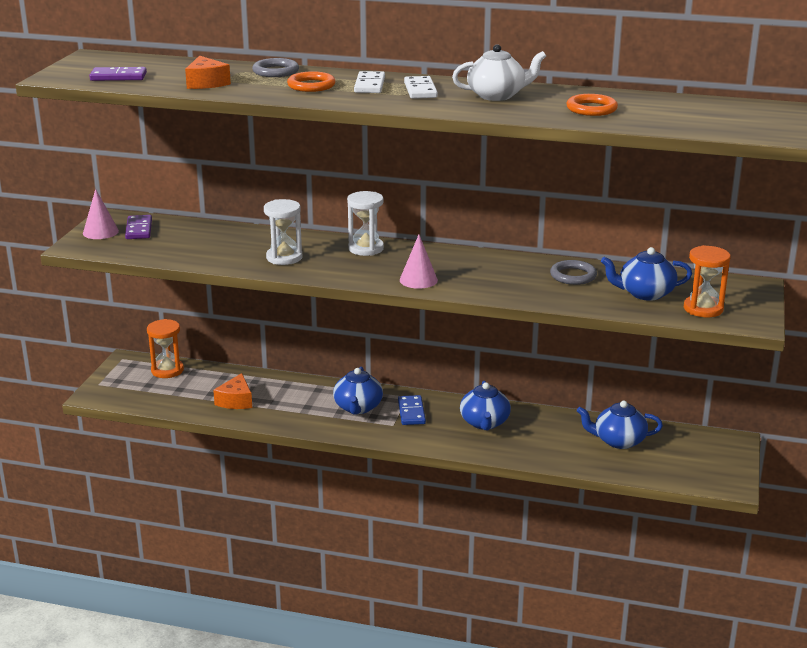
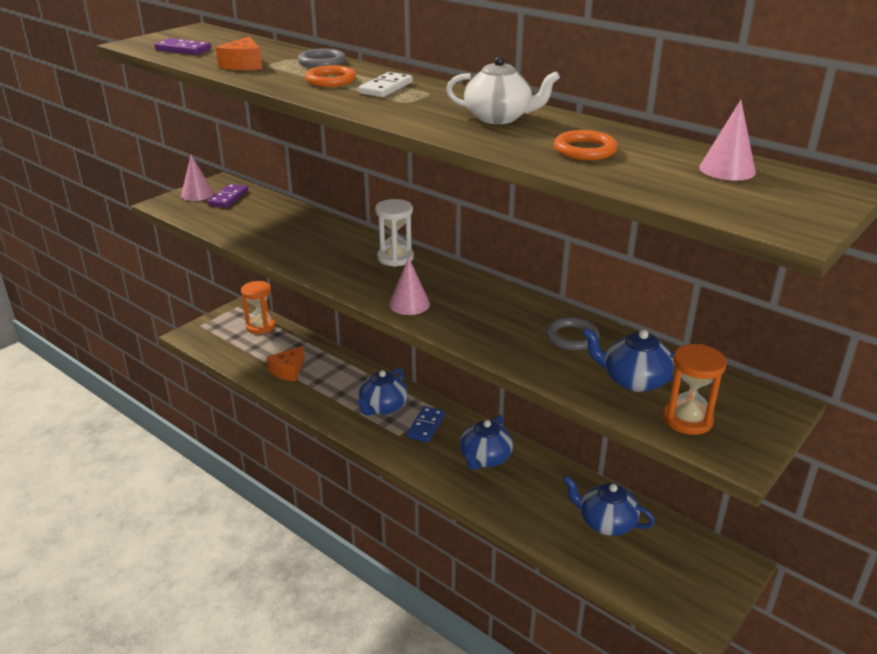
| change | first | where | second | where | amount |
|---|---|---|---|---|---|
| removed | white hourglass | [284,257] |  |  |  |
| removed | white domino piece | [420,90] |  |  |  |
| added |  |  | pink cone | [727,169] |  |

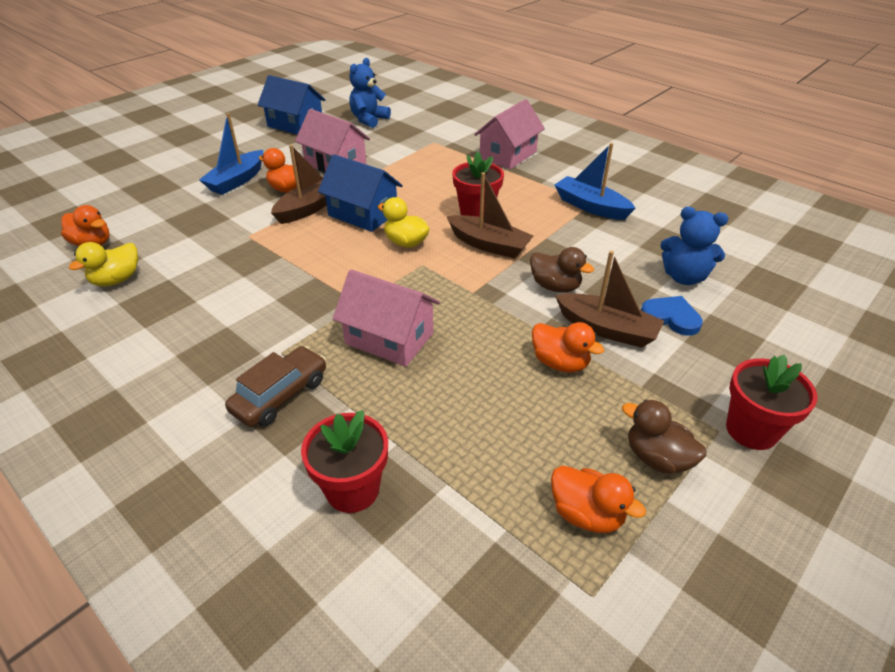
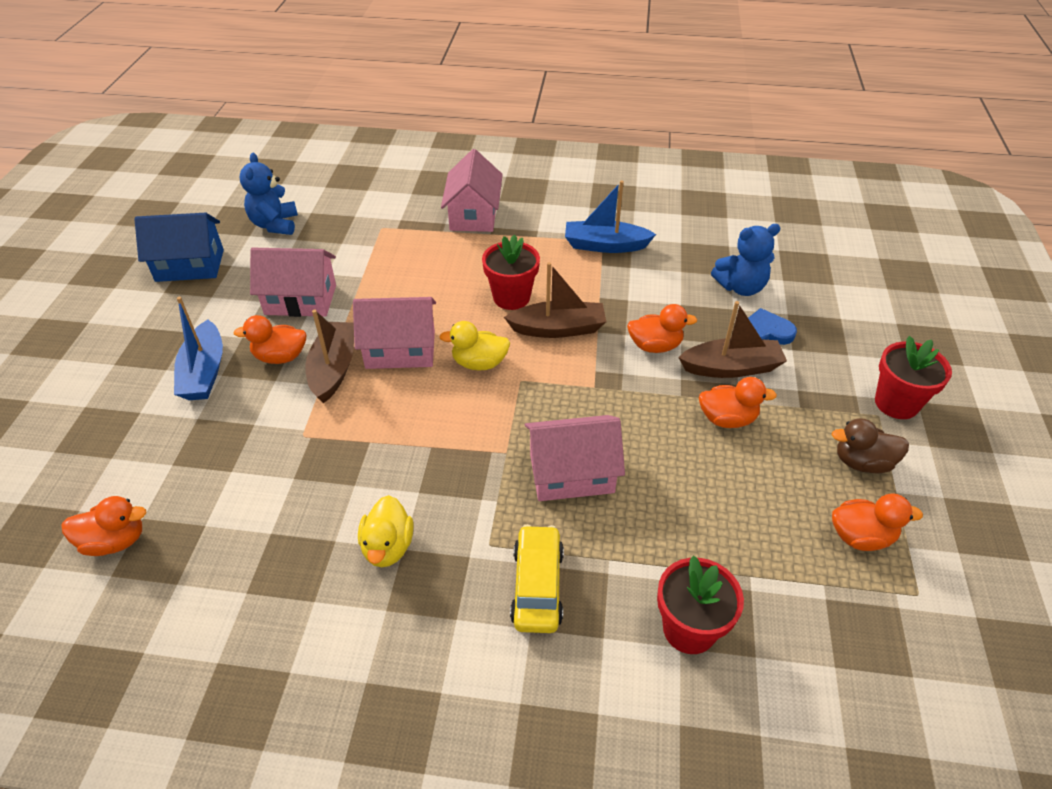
| change | first | where | second | where | amount |
|---|---|---|---|---|---|
| moved | bright yellow duck | [117,280] |  | [388,547] |  |
| recoloured | dark brown automobile | [280,395] | bright yellow automobile | [537,586] |  |
| recoloured | blue house | [363,214] | pink house | [400,350] |  |
| recoloured | dark brown duck | [555,286] | bright orange duck | [655,346] |  |

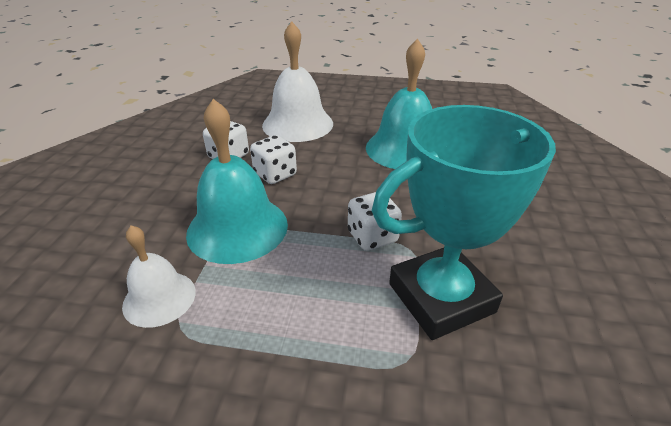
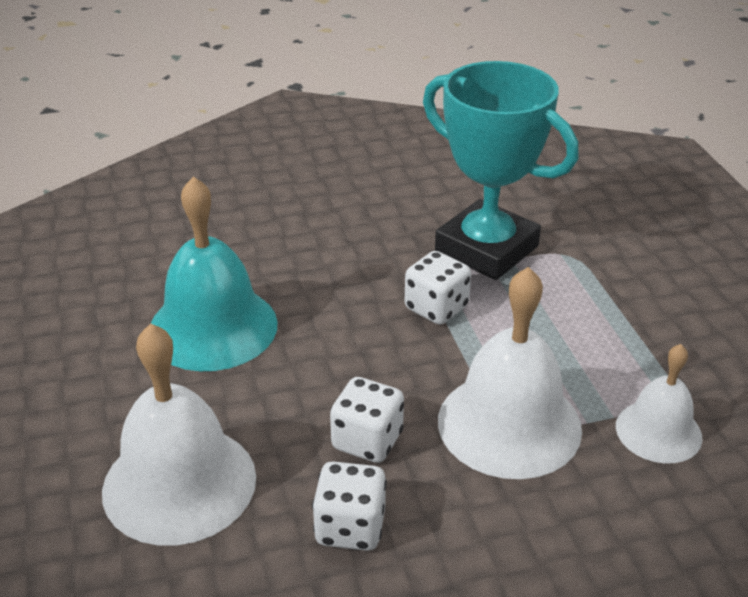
| change | first | where | second | where | amount |
|---|---|---|---|---|---|
| recoloured | turquoise school bell | [237,228] | white school bell | [509,424] |  |

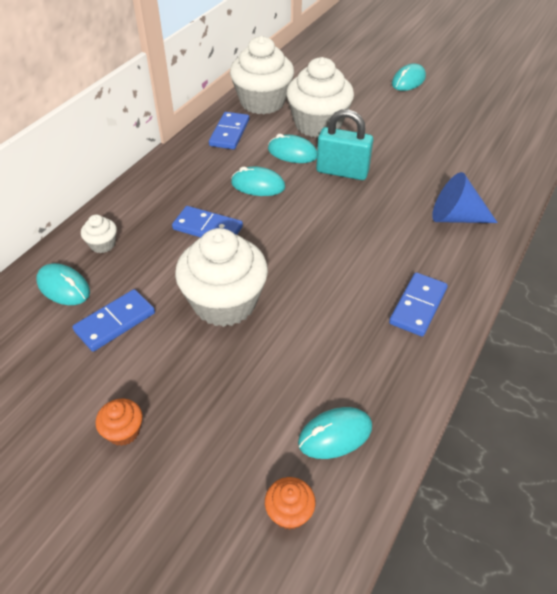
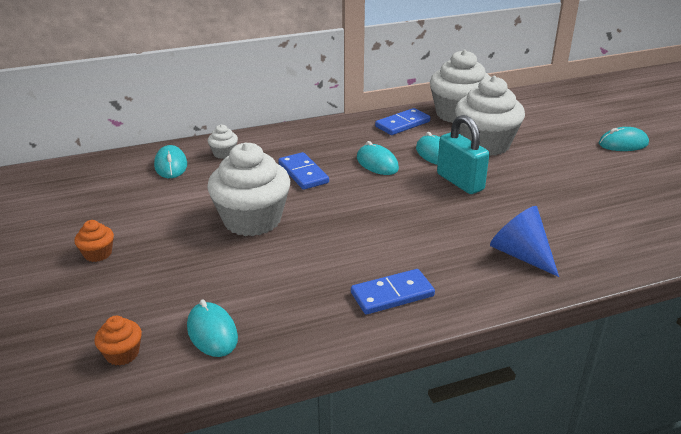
| change | first | where | second | where | amount |
|---|---|---|---|---|---|
| removed | blue domino piece | [115,322] |  |  |  |
| turned | turquoise PC mouse | [335,435] |  | [212,332] | 45 degrees clockwise |

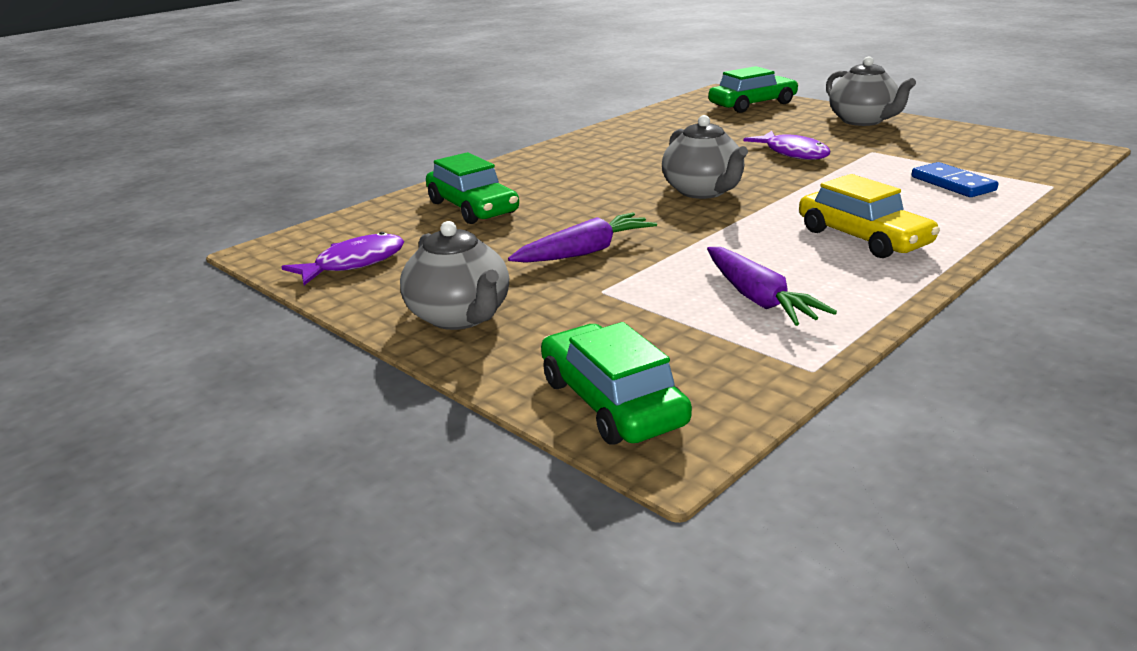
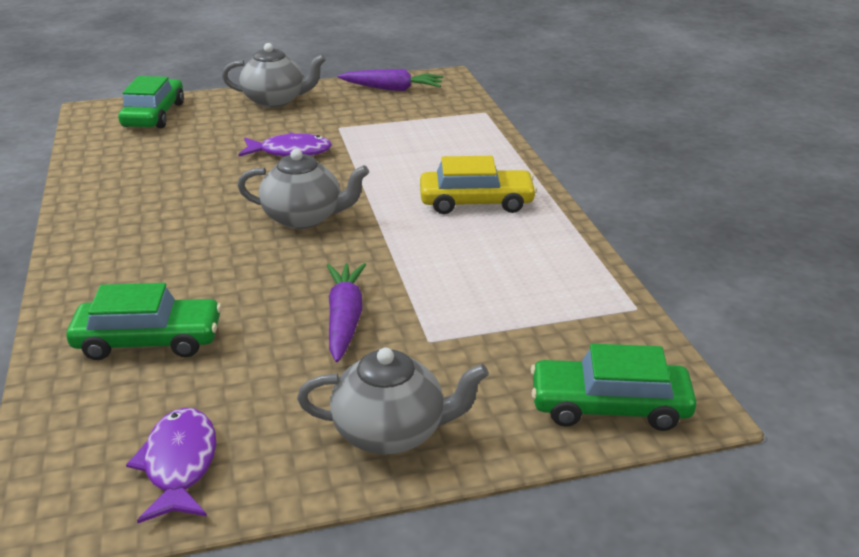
| change | first | where | second | where | amount |
|---|---|---|---|---|---|
| moved | royal purple carrot | [758,299] |  | [393,89] |  |
| removed | blue domino piece | [953,183] |  |  |  |

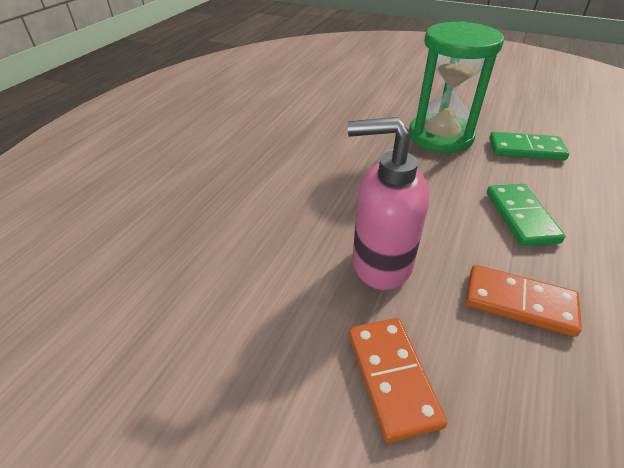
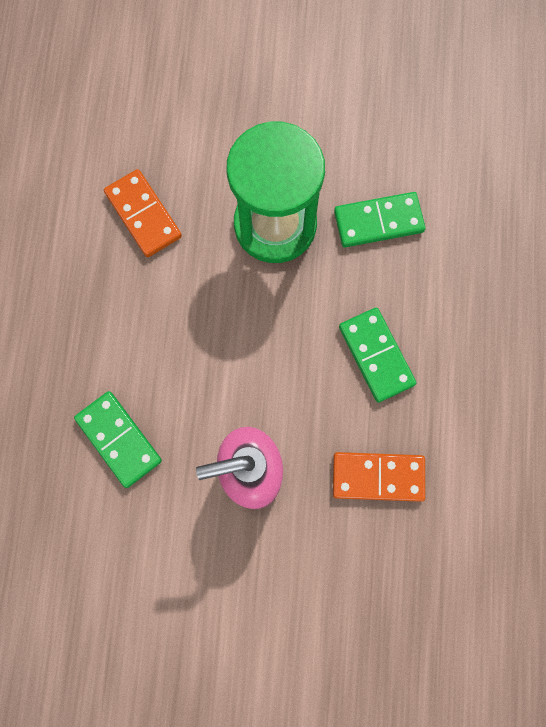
| change | first | where | second | where | amount |
|---|---|---|---|---|---|
| moved | bright orange domino piece | [392,377] |  | [143,215] |  |
| added |  |  | emerald domino piece | [119,439] |  |

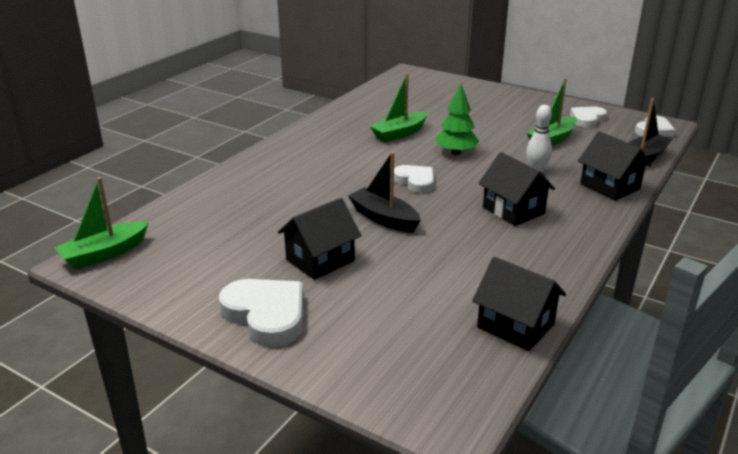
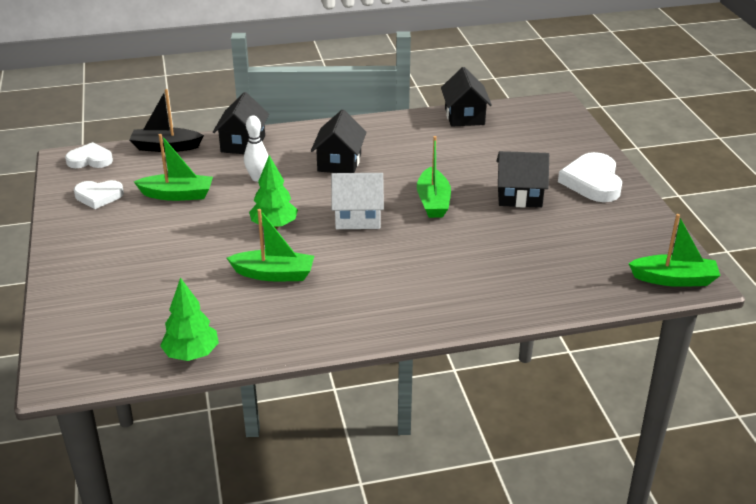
| change | first | where | second | where | amount |
|---|---|---|---|---|---|
| recoloured | black toy boat | [384,218] | emerald toy boat | [433,202] |  |
| replaced | white heart | [415,181] | white house | [358,218] |  |
| added |  |  | emerald tree | [191,354] |  |

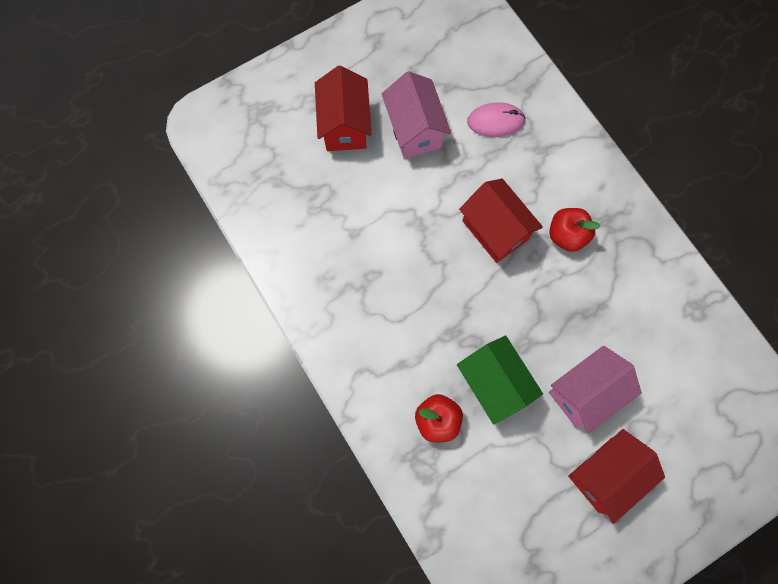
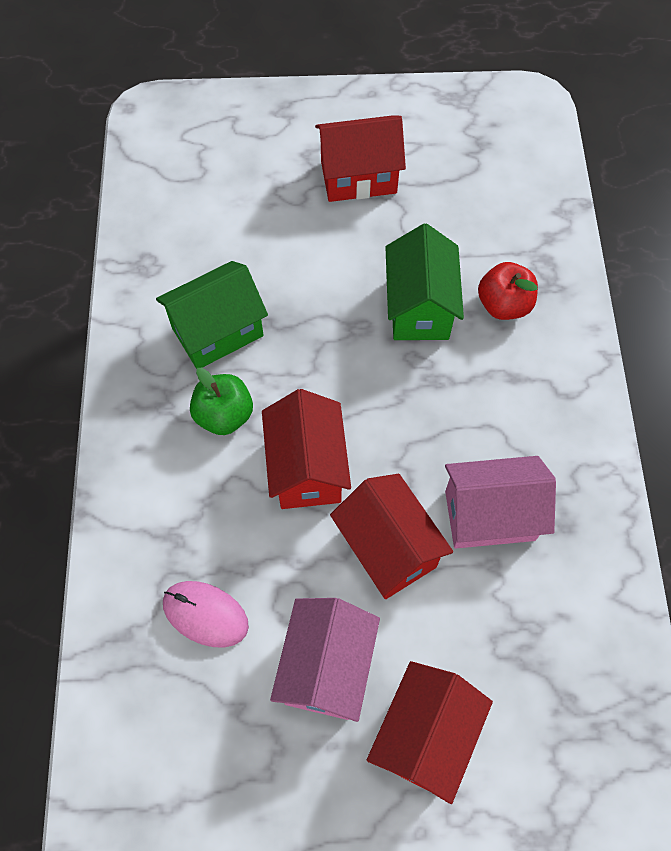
| change | first | where | second | where | amount |
|---|---|---|---|---|---|
| recoloured | crimson apple fruit | [566,235] | emerald apple fruit | [224,415] |  |
| moved | pink house | [584,392] |  | [490,515] |  |
| added |  |  | emerald house | [217,332] |  |
| added |  |  | crimson house | [388,548] |  |

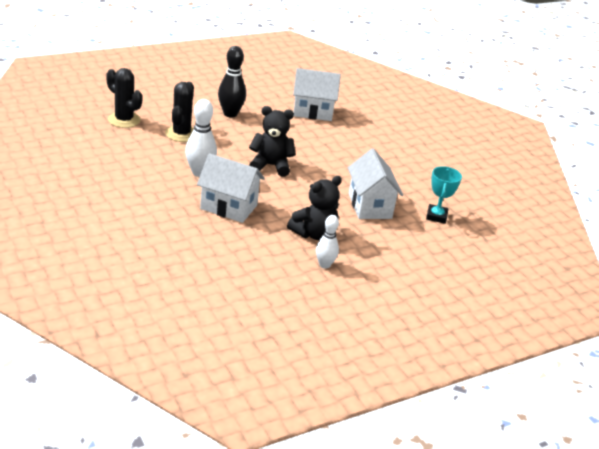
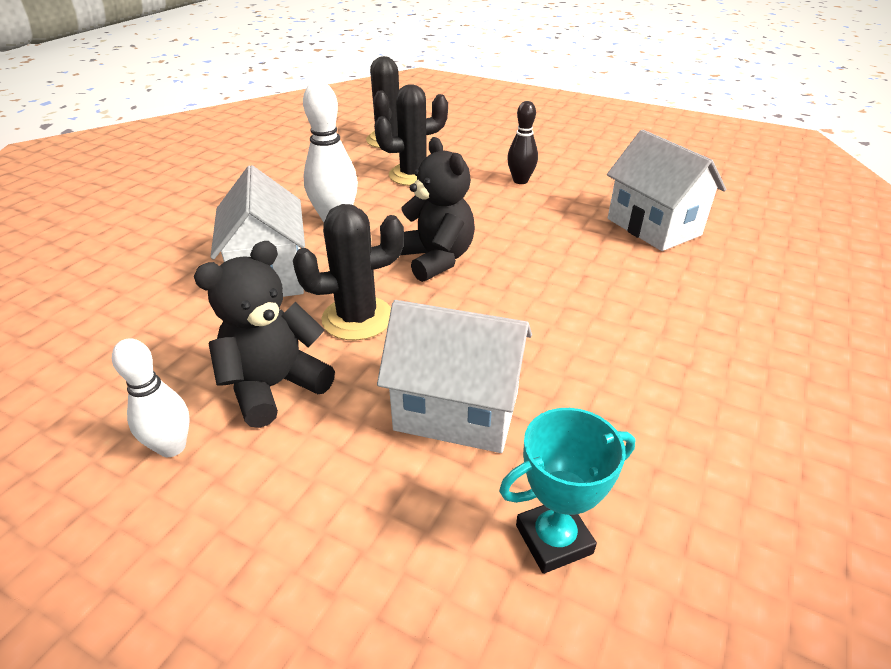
| change | first | where | second | where | amount |
|---|---|---|---|---|---|
| resized | black bowling pin | [230,114] |  | [520,181] | x0.65 |
| turned | black stuffed bear | [314,234] |  | [275,386] | 120 degrees clockwise |
| turned | white house | [370,206] |  | [457,411] | 60 degrees clockwise |
| added |  |  | black cactus | [357,318] |  |

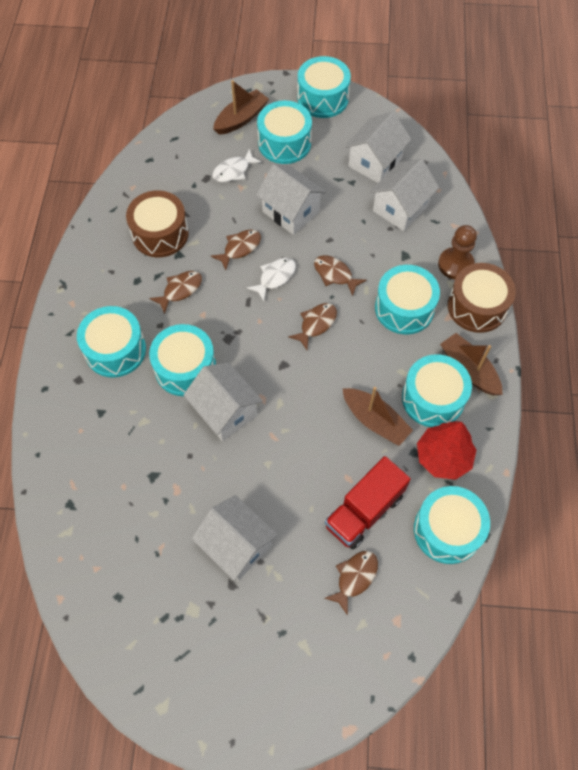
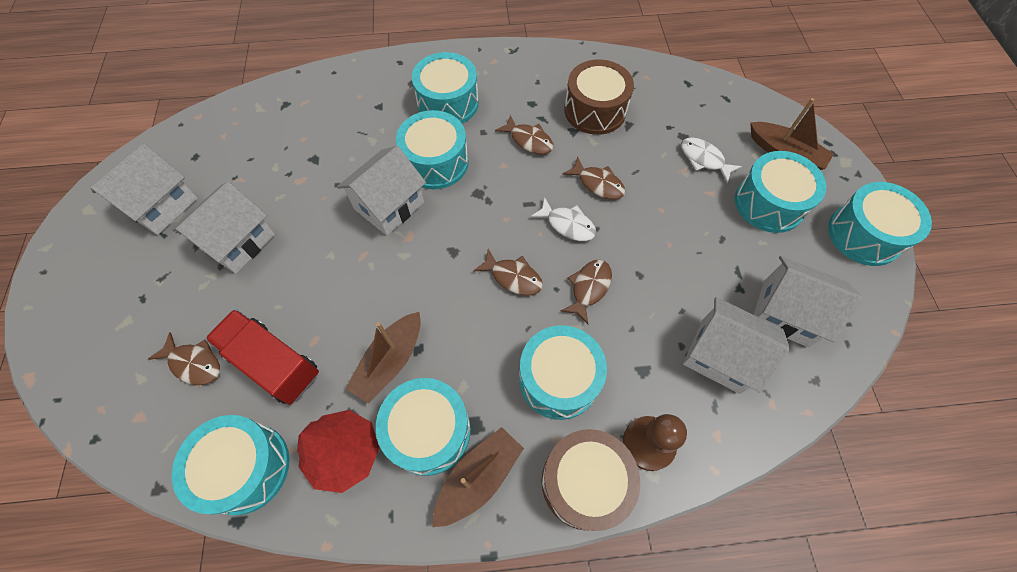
| change | first | where | second | where | amount |
|---|---|---|---|---|---|
| moved | white house | [291,211] |  | [162,205] |  |

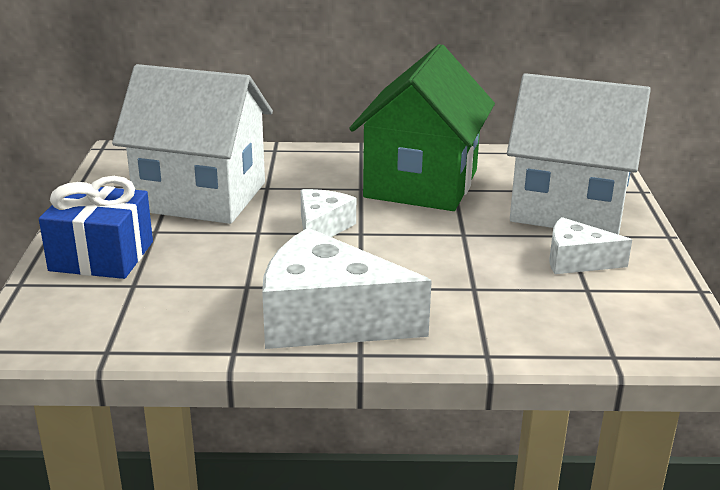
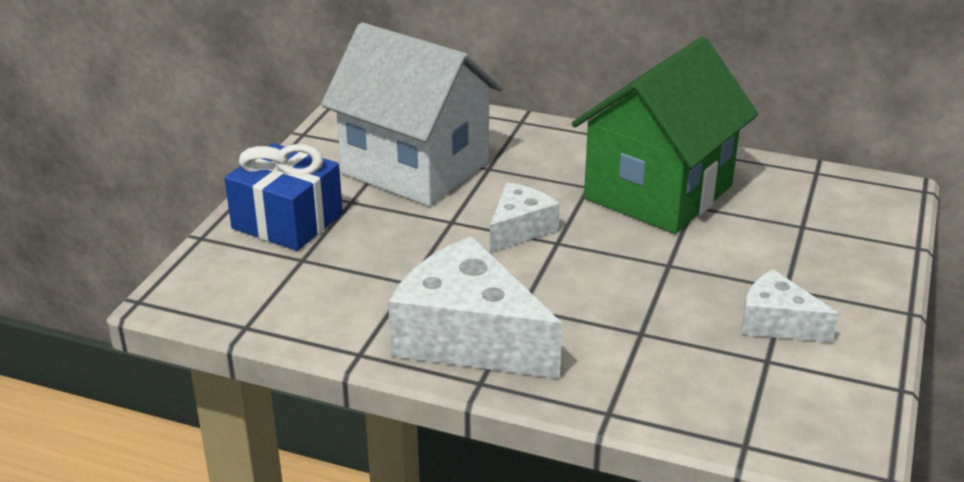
| change | first | where | second | where | amount |
|---|---|---|---|---|---|
| removed | white house | [568,208] |  |  |  |

